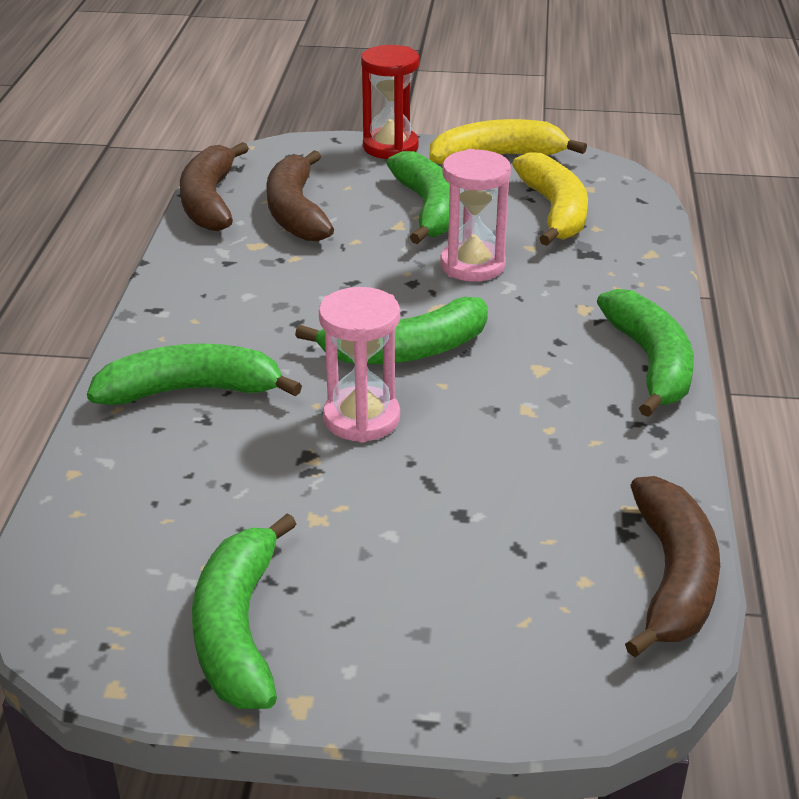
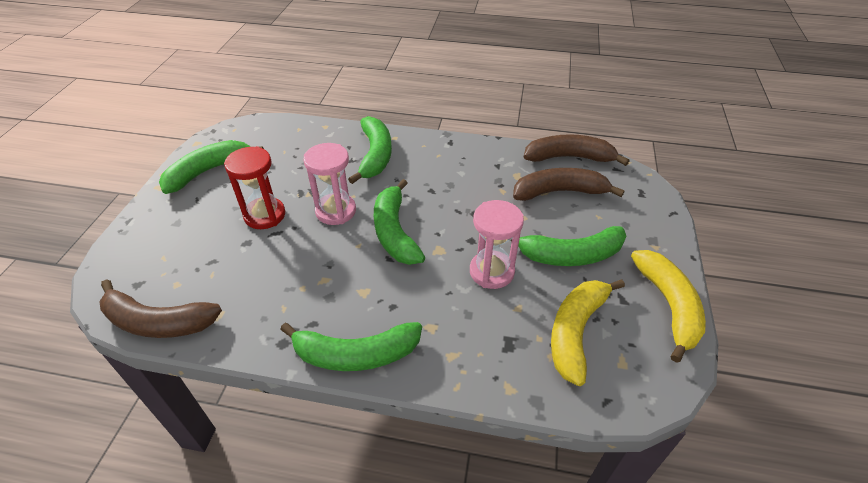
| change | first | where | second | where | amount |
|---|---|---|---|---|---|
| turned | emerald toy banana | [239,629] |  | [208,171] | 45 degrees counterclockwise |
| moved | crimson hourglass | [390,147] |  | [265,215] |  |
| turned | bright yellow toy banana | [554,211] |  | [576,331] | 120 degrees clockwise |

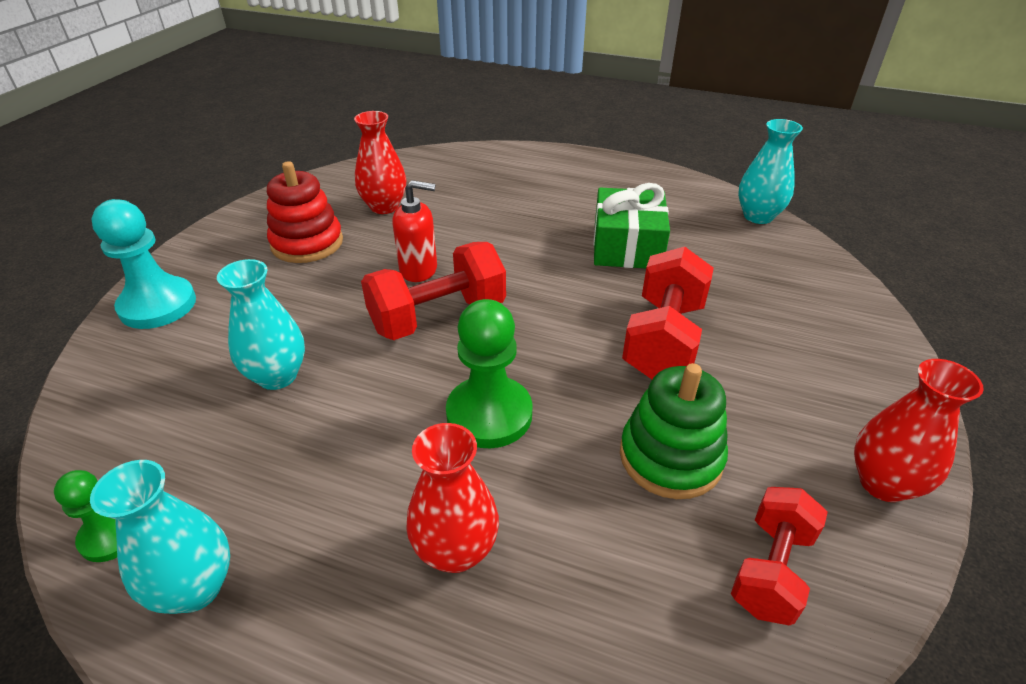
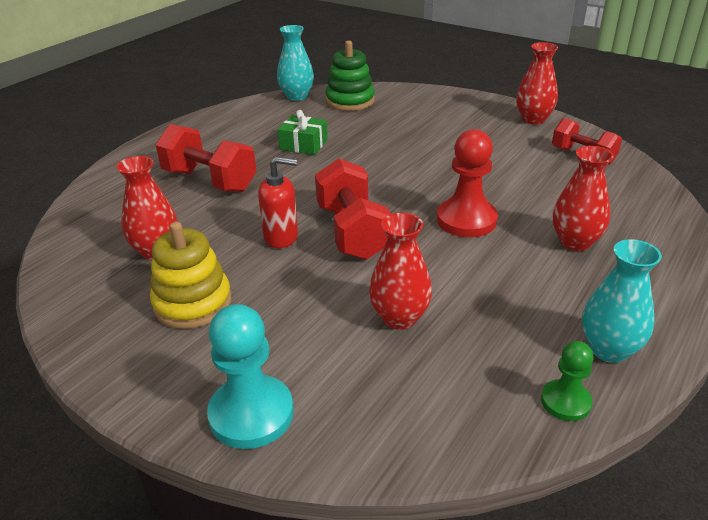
| change | first | where | second | where | amount |
|---|---|---|---|---|---|
| recoloured | turquoise flower vase | [277,376] | crimson flower vase | [399,318] |  |
| recoloured | crimson ring stacker | [307,243] | bright yellow ring stacker | [192,303] |  |
| turned | crimson soap pump | [419,270] |  | [281,237] | 75 degrees clockwise |
| recoloured | emerald game pawn | [489,414] | crimson game pawn | [466,220] |  |
| resized | emerald present | [627,246] |  | [303,145] | x0.66 |
| moved | emerald ring stacker | [670,457] |  | [350,101] |  |
| moved | crimson free weight | [663,339] |  | [209,181] |  |

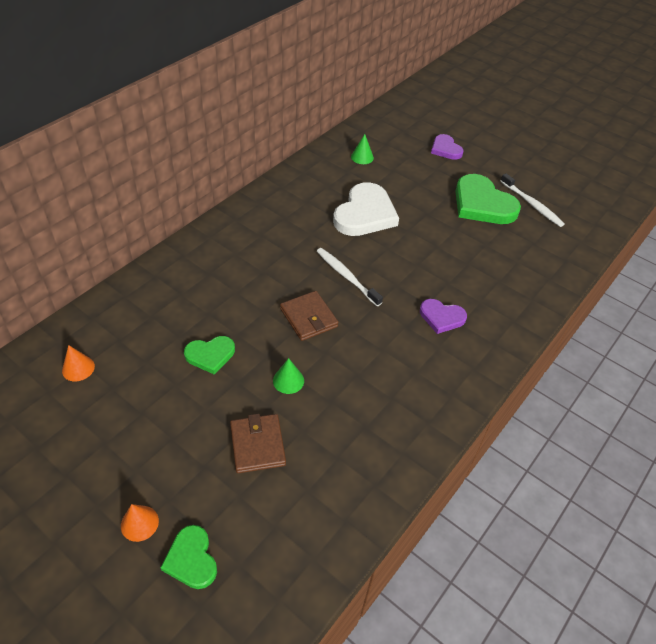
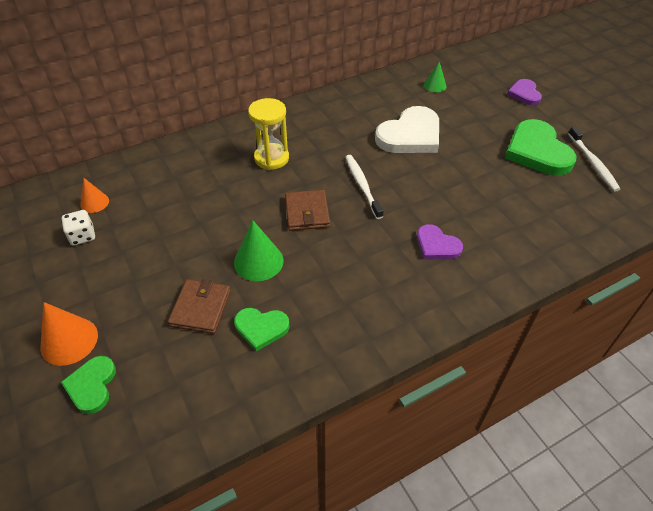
| change | first | where | second | where | amount |
|---|---|---|---|---|---|
| resized | bright orange cone | [139,523] |  | [69,341] | x1.62 |
| moved | emerald heart | [210,355] |  | [261,328] |  |
| resized | emerald cone | [288,380] |  | [258,261] | x1.62 |
| added |  |  | white dice | [82,236] |  |
| added |  |  | bright yellow hourglass | [271,158] |  |

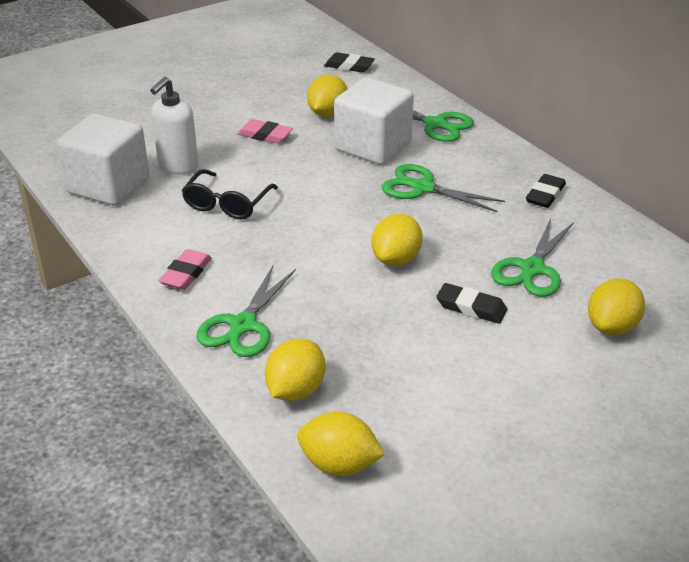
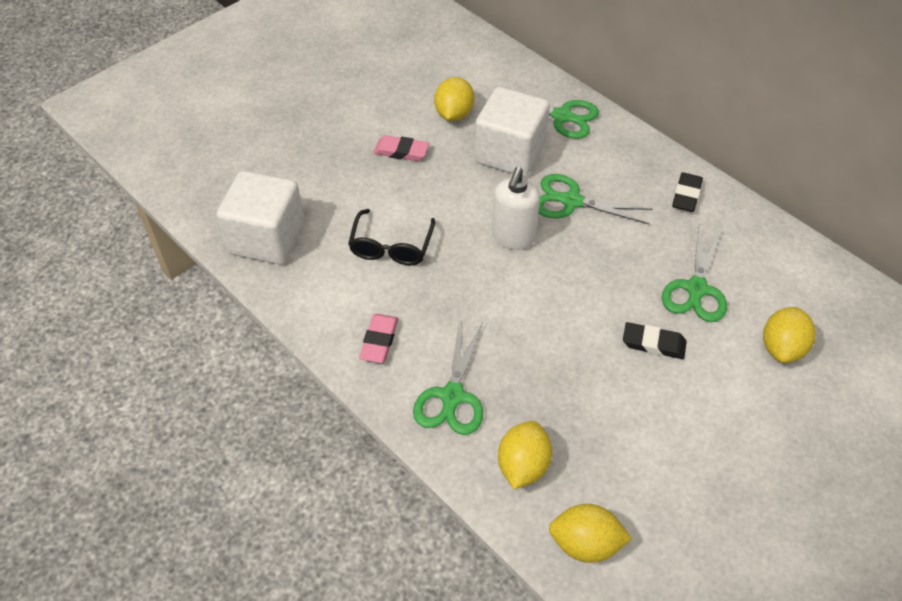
| change | first | where | second | where | amount |
|---|---|---|---|---|---|
| moved | white soap pump | [178,166] |  | [513,238] |  |
| removed | black eraser | [349,66] |  |  |  |
| removed | bright yellow lemon | [396,259] |  |  |  |

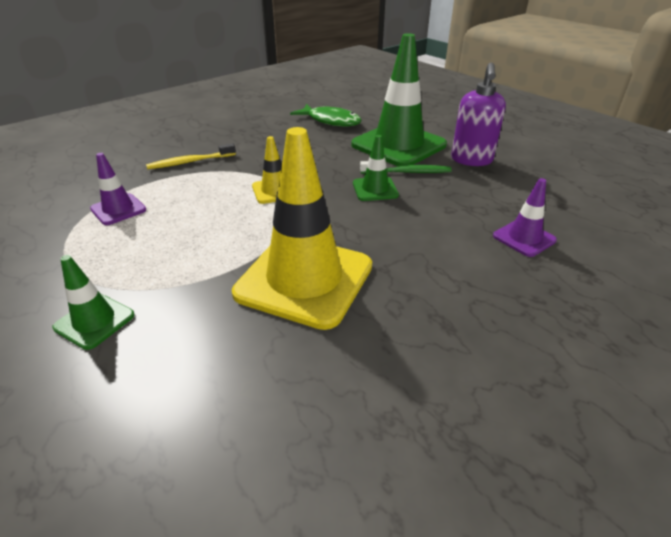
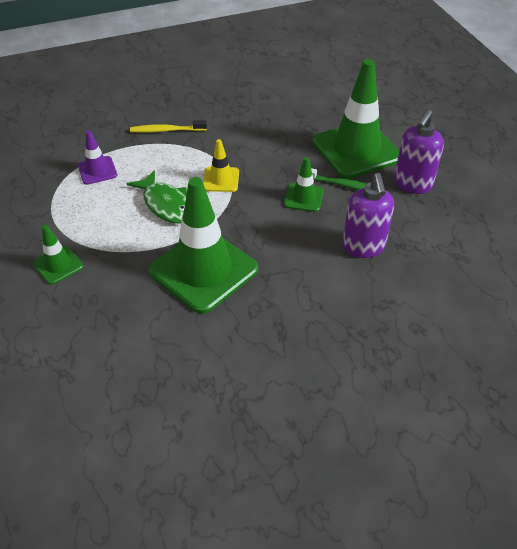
| change | first | where | second | where | amount |
|---|---|---|---|---|---|
| recoloured | bright yellow road cone | [304,279] | emerald road cone | [203,270] |  |
| moved | emerald fish figure | [331,121] |  | [166,204] |  |
| removed | royal purple road cone | [524,238] |  |  |  |
| added |  |  | royal purple soap pump | [363,247] |  |

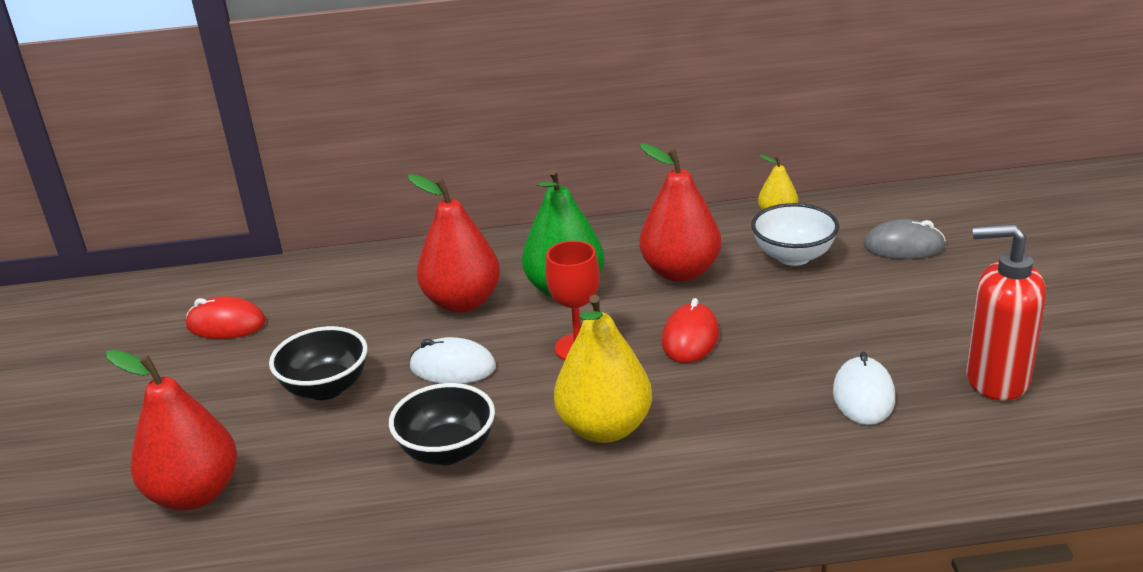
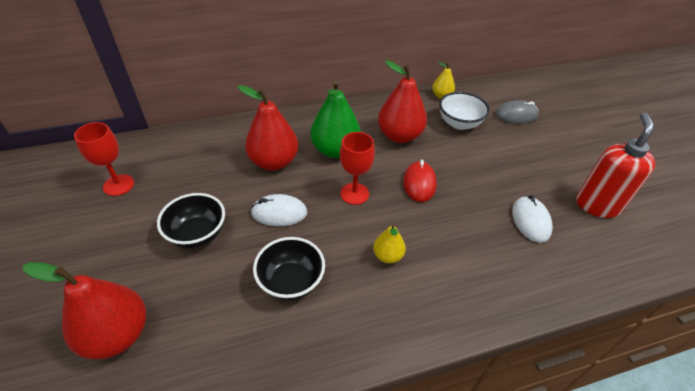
| change | first | where | second | where | amount |
|---|---|---|---|---|---|
| replaced | crimson PC mouse | [226,324] | crimson wine glass | [118,185] |  |
| resized | bright yellow toy pear | [605,428] |  | [387,256] | x0.52 |
| turned | crimson soap pump | [996,379] |  | [597,205] | 105 degrees clockwise |

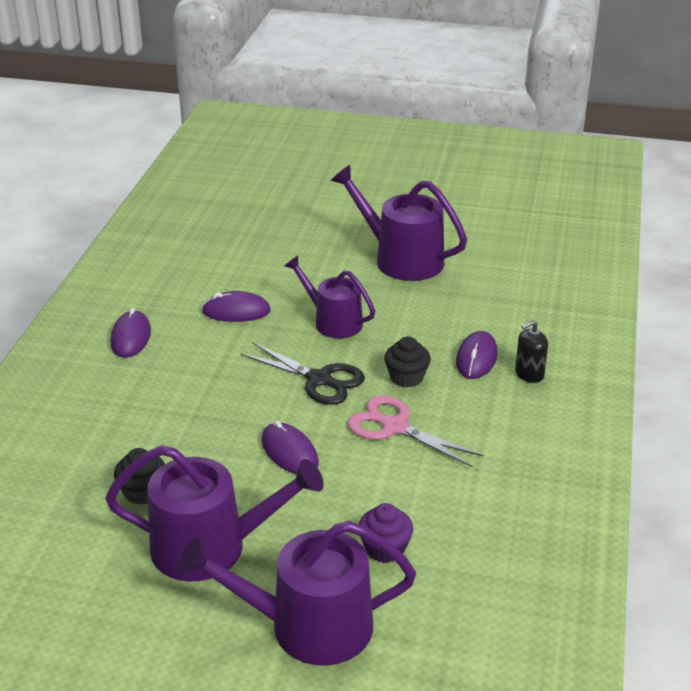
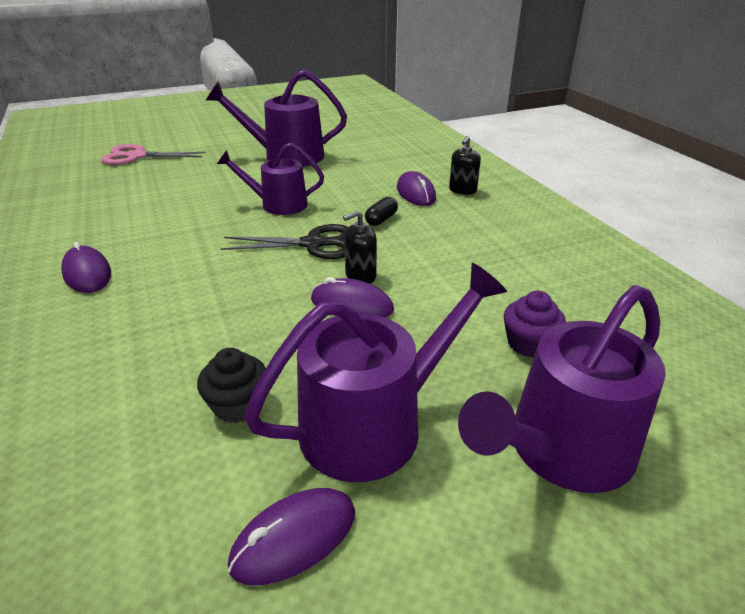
| change | first | where | second | where | amount |
|---|---|---|---|---|---|
| moved | royal purple PC mouse | [236,311] |  | [294,538] |  |
| moved | pink scissors | [395,427] |  | [137,156] |  |
| replaced | black fairy cake | [406,377] | black pill shape | [381,219] |  |
| added |  |  | black soap pump | [360,276] |  |

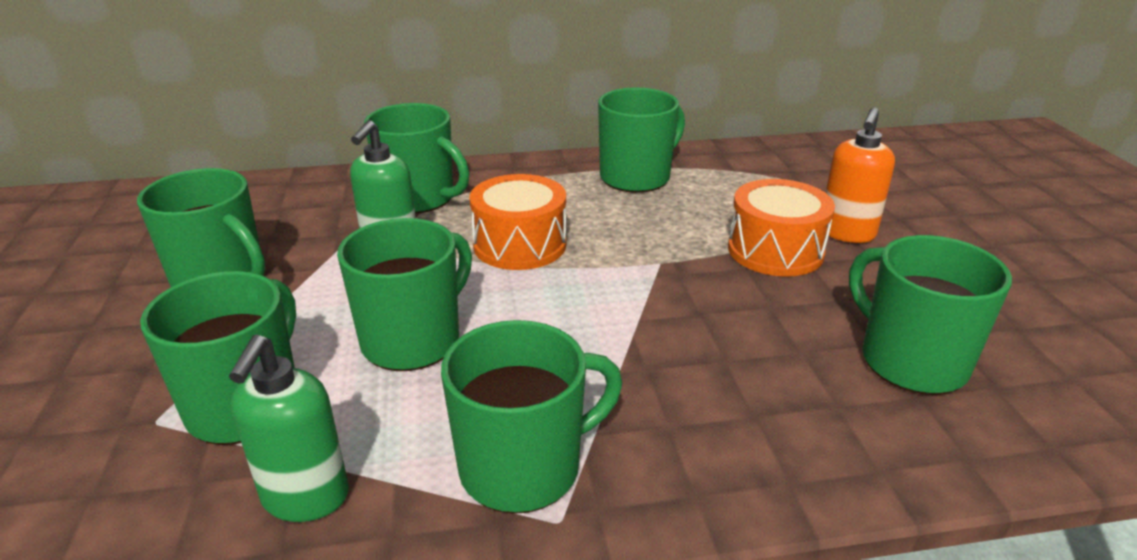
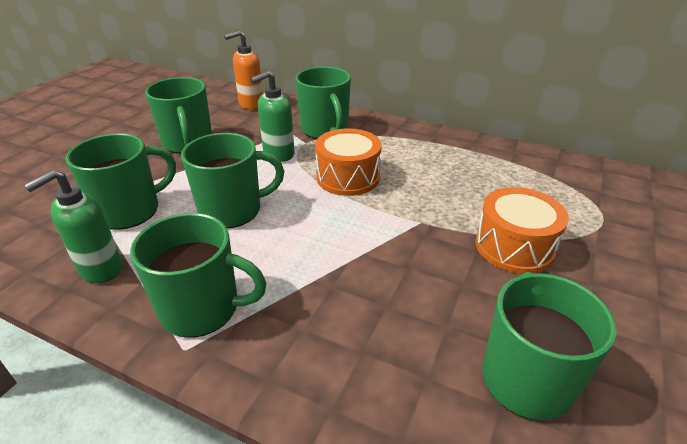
| change | first | where | second | where | amount |
|---|---|---|---|---|---|
| removed | emerald tea mug | [636,177] |  |  |  |
| moved | bright orange soap pump | [846,233] |  | [251,104] |  |

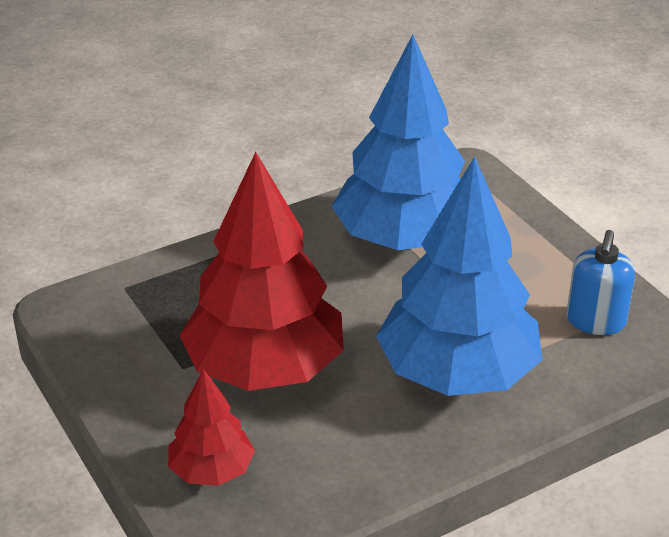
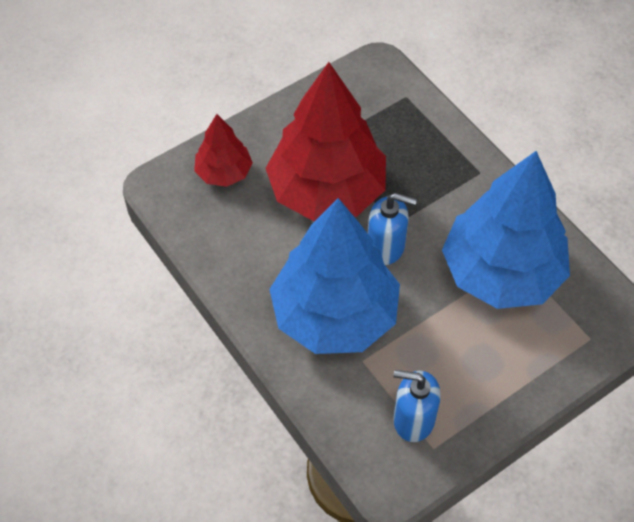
| change | first | where | second | where | amount |
|---|---|---|---|---|---|
| added |  |  | blue soap pump | [386,247] |  |

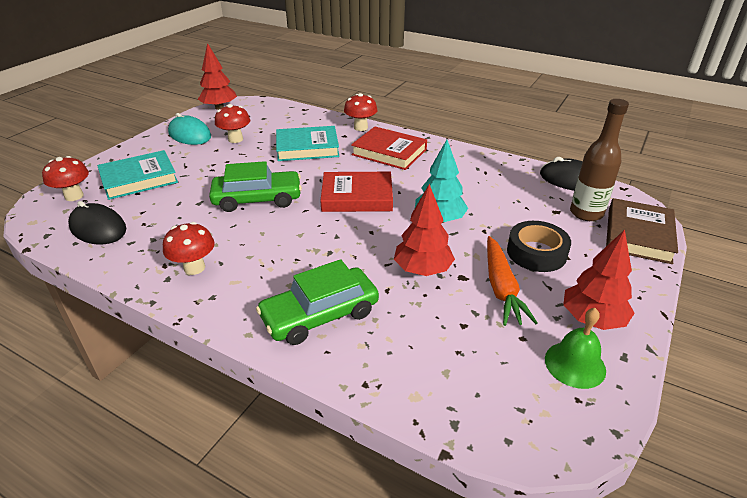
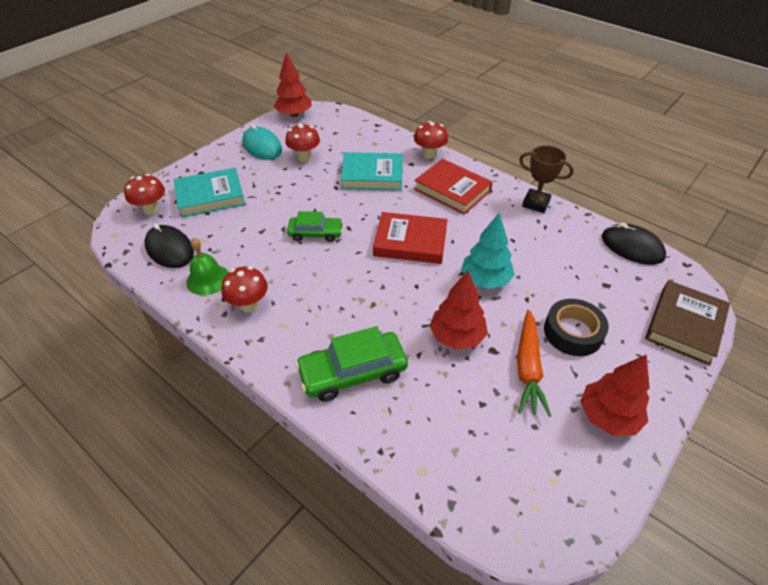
| change | first | where | second | where | amount |
|---|---|---|---|---|---|
| resized | emerald automobile | [257,199] |  | [315,233] | x0.64 |
| moved | emerald school bell | [575,364] |  | [208,279] |  |
| removed | dark brown drink bottle | [586,213] |  |  |  |
| added |  |  | dark brown trophy | [536,203] |  |

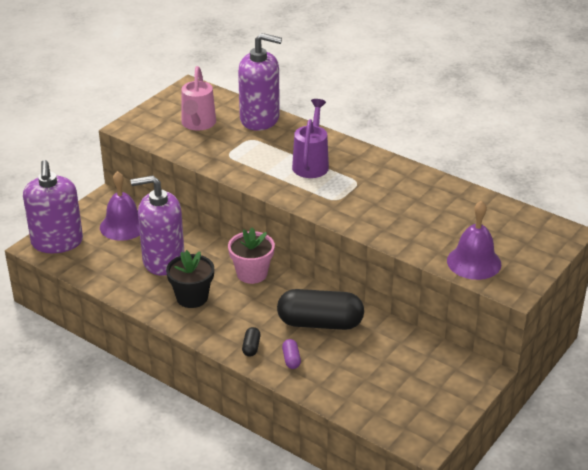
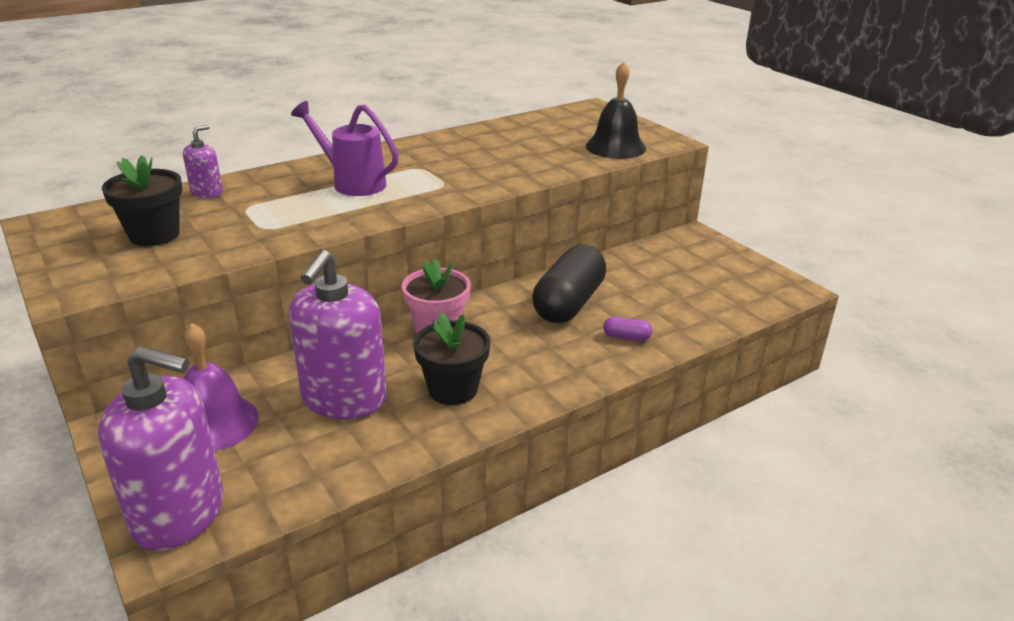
| change | first | where | second | where | amount |
|---|---|---|---|---|---|
| replaced | pink watering can | [198,124] | black potted plant | [154,235] |  |
| resized | royal purple soap pump | [260,119] |  | [207,193] | x0.47 |
| removed | black pill shape | [251,347] |  |  |  |
| recoloured | royal purple school bell | [474,262] | black school bell | [615,147] |  |

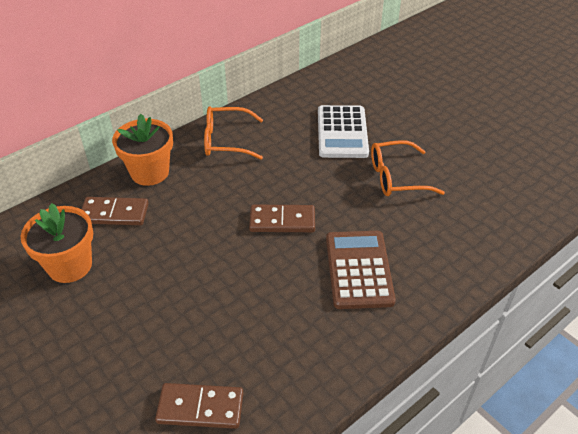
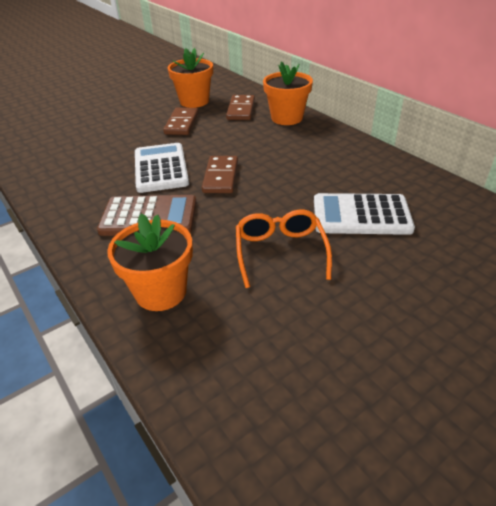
| change | first | where | second | where | amount |
|---|---|---|---|---|---|
| moved | dark brown domino piece | [200,407] |  | [182,123] |  |
| removed | bright orange eyeglasses | [227,140] |  |  |  |
| added |  |  | bright orange potted plant | [161,292] |  |
| added |  |  | white pocket calculator | [161,168] |  |

